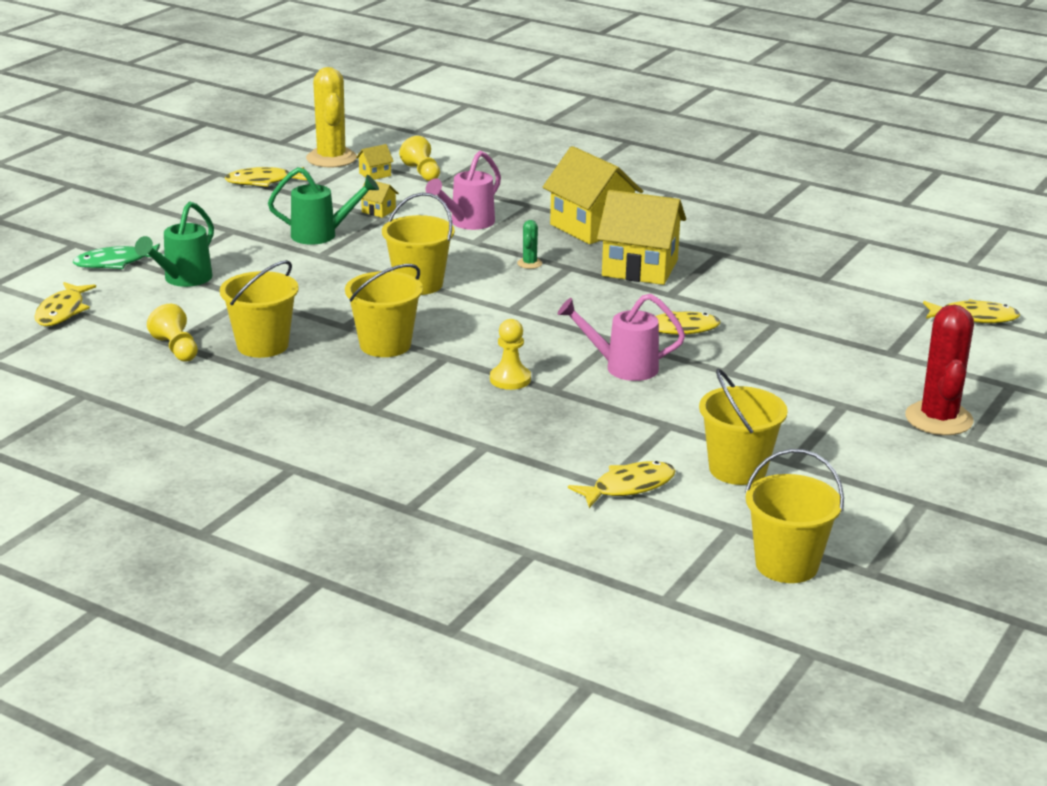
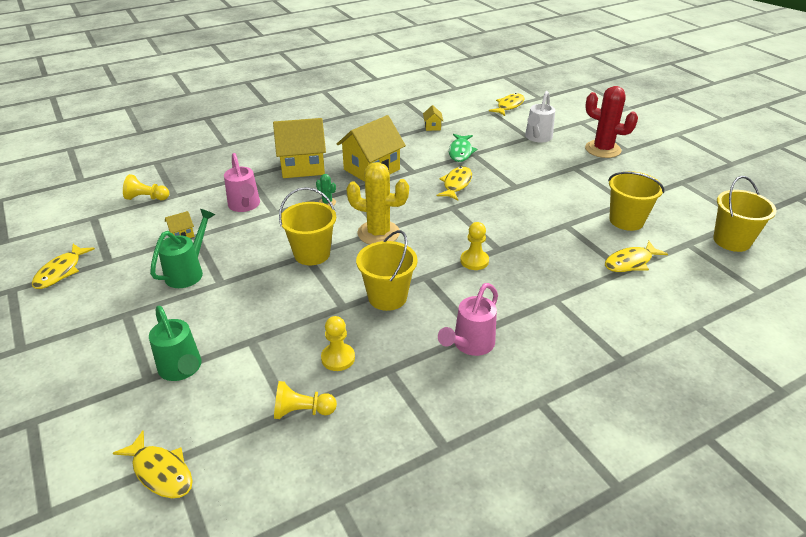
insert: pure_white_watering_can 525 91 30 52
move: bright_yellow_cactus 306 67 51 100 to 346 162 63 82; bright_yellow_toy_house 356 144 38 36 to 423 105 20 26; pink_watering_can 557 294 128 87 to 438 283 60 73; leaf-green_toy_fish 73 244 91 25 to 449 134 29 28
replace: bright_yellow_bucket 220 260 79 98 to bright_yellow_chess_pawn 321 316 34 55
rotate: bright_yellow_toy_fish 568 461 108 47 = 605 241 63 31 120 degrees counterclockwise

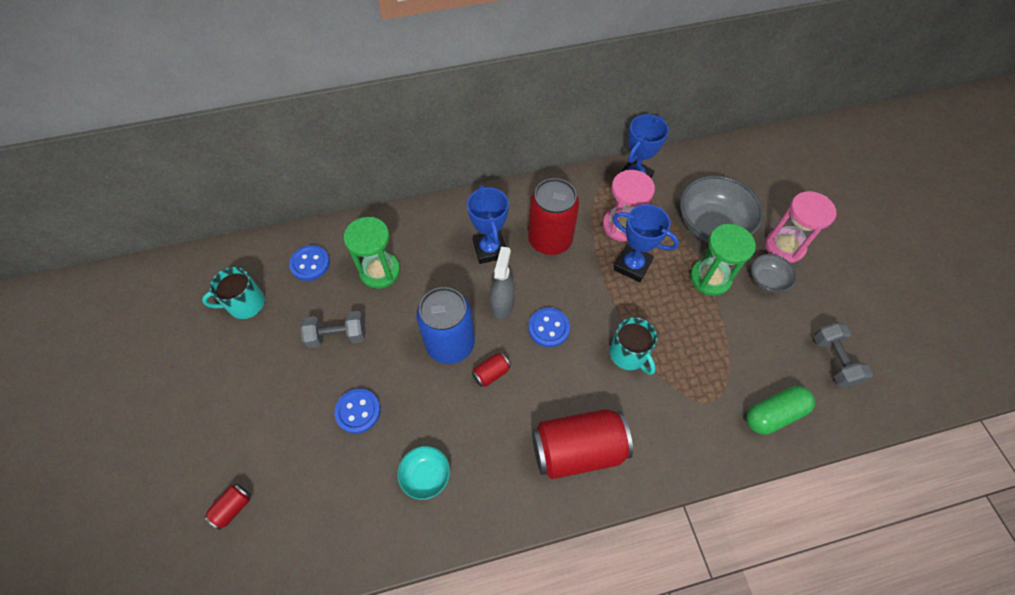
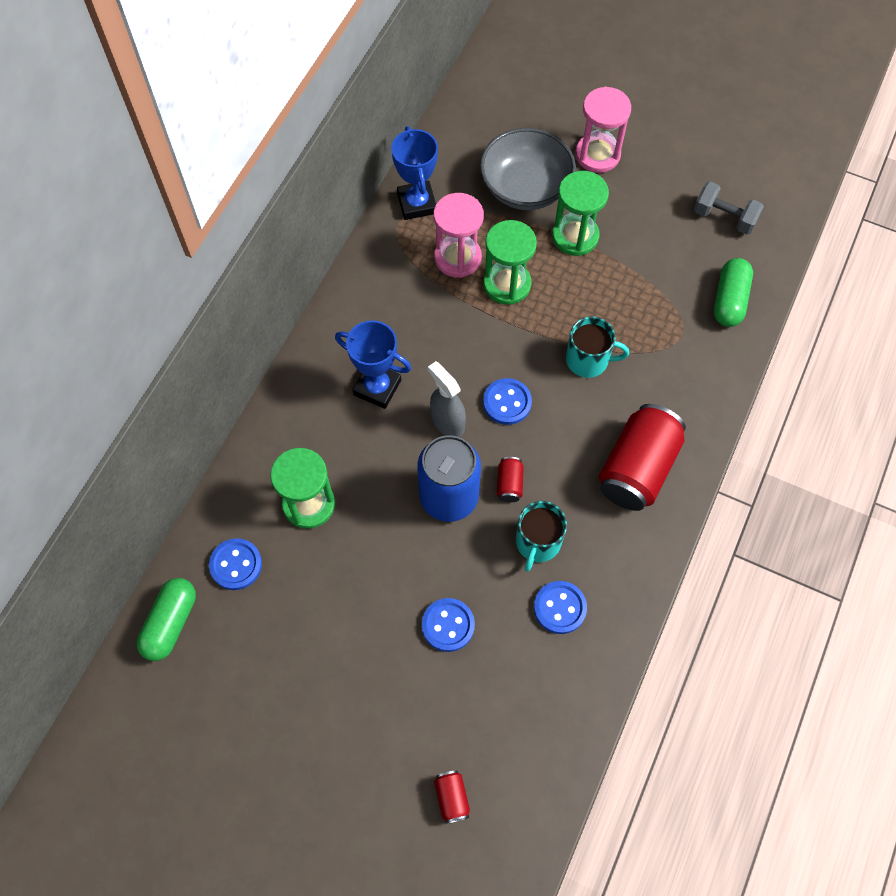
delete: grey_dumbbell 300 311 66 38; crimson_soda_can 528 178 51 77; grey_bowl 751 254 46 39
insert: leaf-green_pill 137 578 59 83
move: teal_coffee_mug 202 267 63 52 to 516 501 51 71
replace: cobalt_award_cup 613 204 66 78 to leaf-green_hourglass 483 220 54 85; teal_bowl 397 446 53 54 to cobalt_button 534 581 53 53

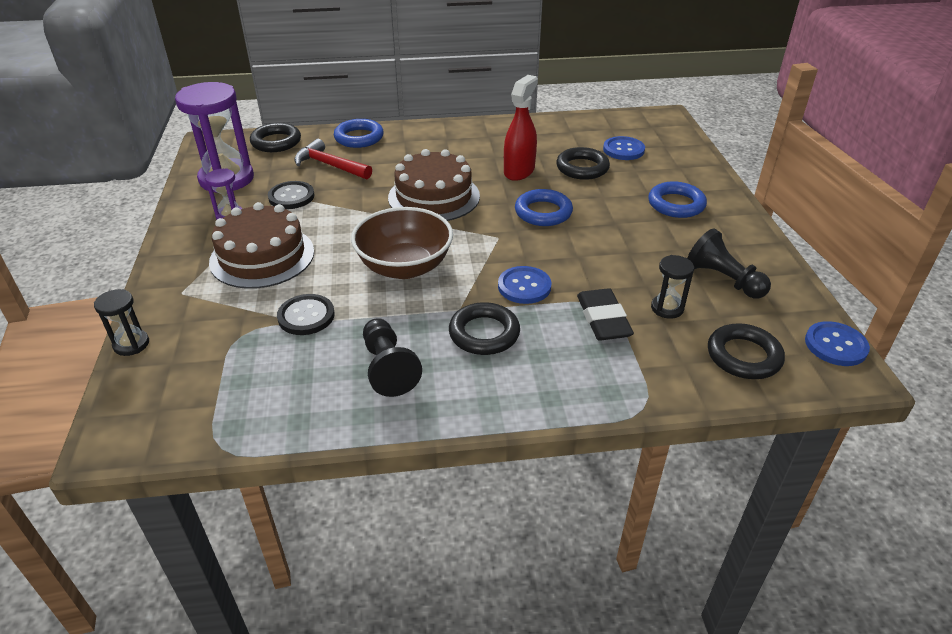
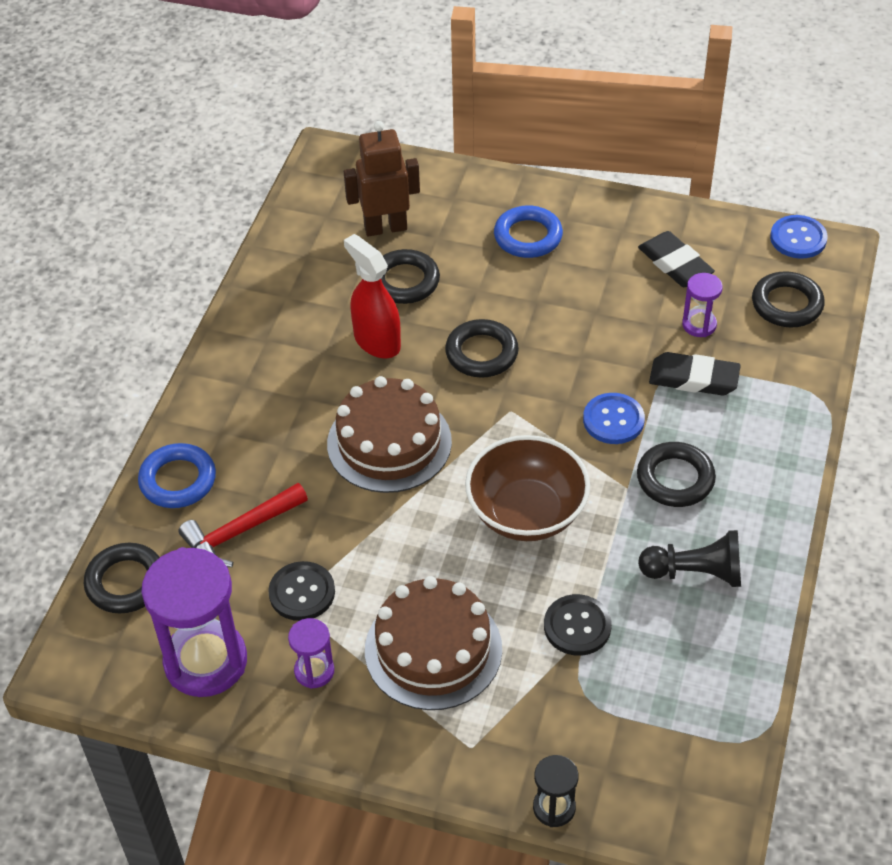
replace: cobalt_button 603 136 42 24 to brown_toy_robot 344 121 76 116; ebony_chess_pawn 687 228 84 71 to ebony_eraser 638 231 77 56
recolor: cobalt_ring 515 189 58 37 to ebony_ring 445 319 74 59; ebony_hourglass 651 255 43 64 to violet_hourglass 682 273 41 64

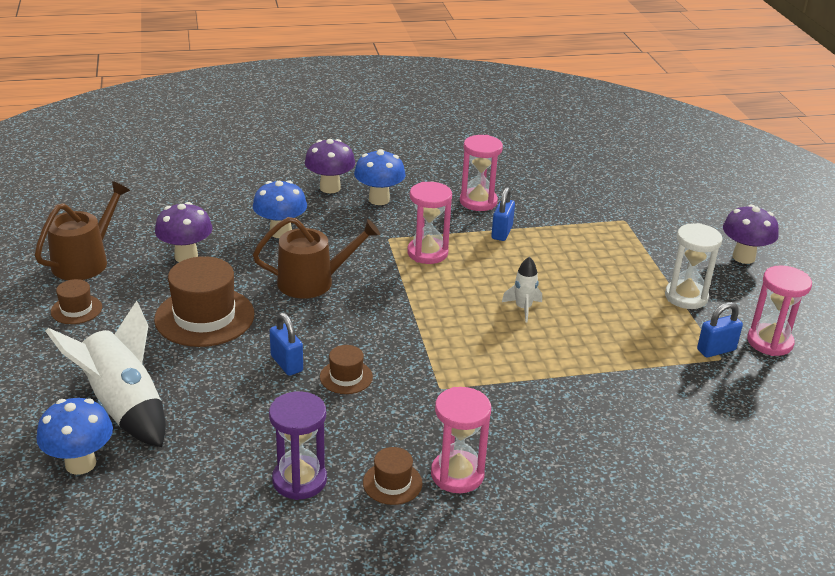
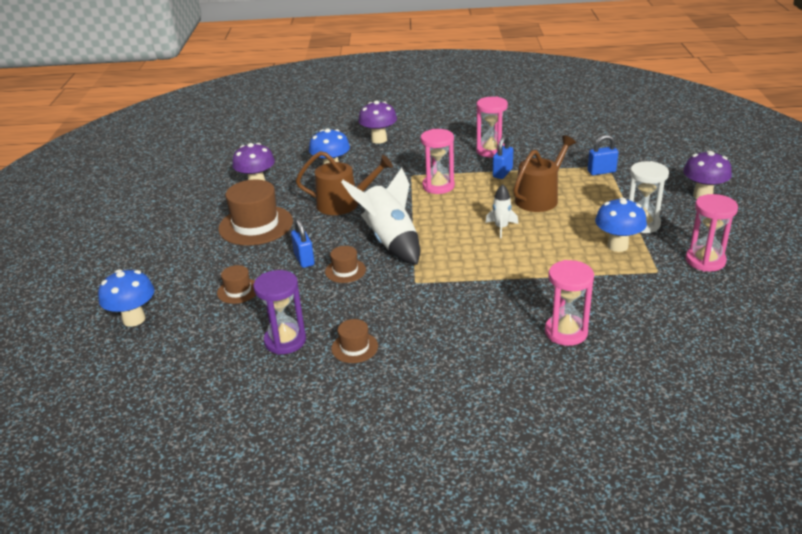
move: brown_tall_hat 51 279 51 45 to 217 265 39 39; pure_white_rocket 45 301 121 146 to 341 168 79 97; brown_watering_can 35 181 95 99 to 513 135 63 77; pink_hourglass 431 387 60 106 to 545 260 49 86; cobalt_padlock 697 302 46 55 to 588 135 30 41; cobalt_toadstool 354 149 51 56 to 595 197 52 55

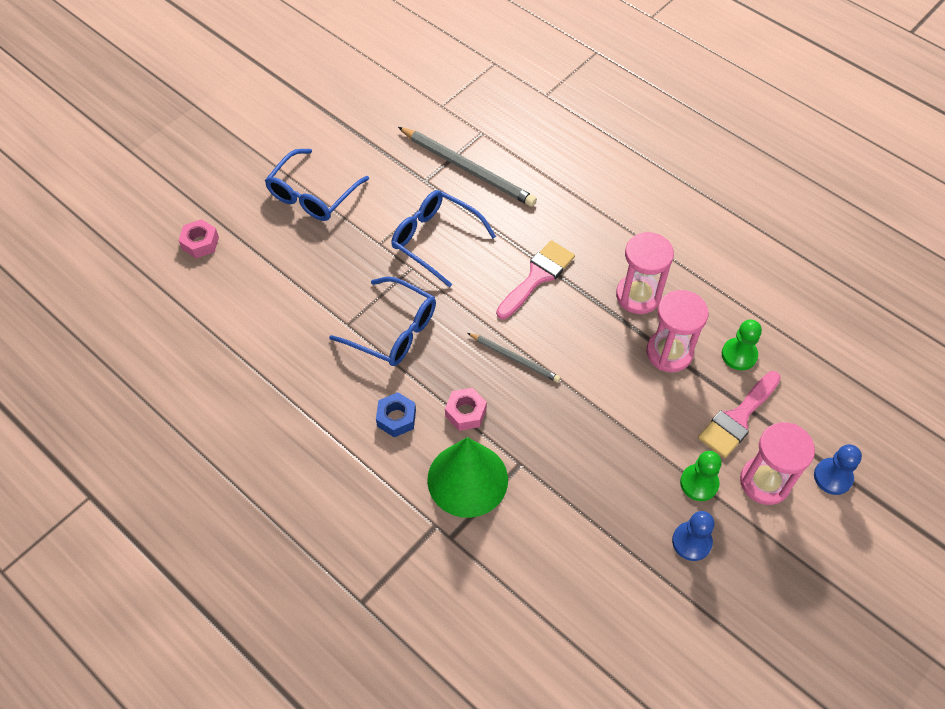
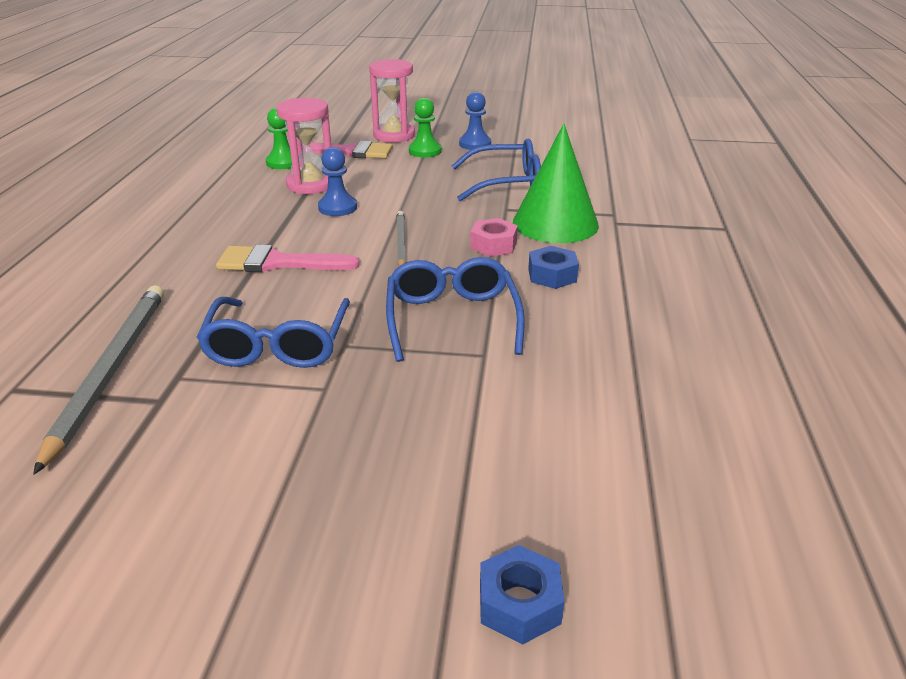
delete: pink_hourglass 616 232 58 82
move: cobalt_chess_pawn 814 444 48 51 to 318 147 39 69; cobalt_eyeglasses 265 149 104 72 to 452 139 89 62
recolor: pink_hex_nut 178 219 41 39 to cobalt_hex_nut 480 545 84 100

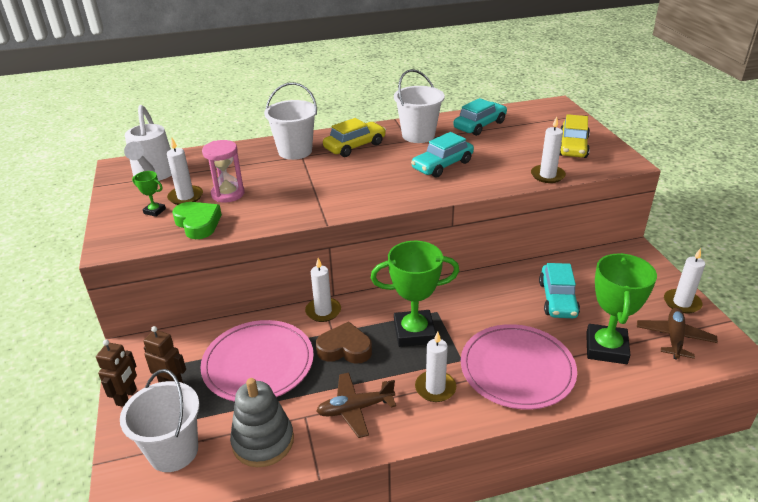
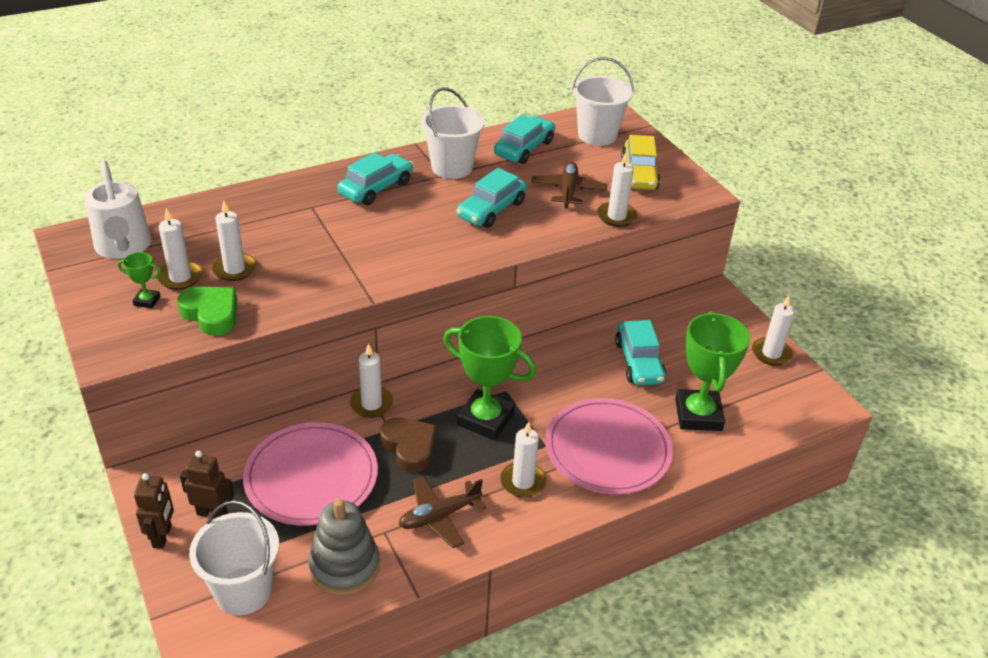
move: brown_plane 637 308 81 52 to 531 162 76 46; pure_white_bucket 264 82 53 78 to 572 57 62 89
replace: pink_hourglass 202 140 42 63 to pure_white_wax_candle 212 201 45 80
recolor: bright_yellow_automobile 323 118 63 39 to teal_automobile 337 152 76 53
rotate: brown_love_heart 316 322 56 42 = 380 417 56 56 60 degrees clockwise; leaf-green_award_cup 371 241 88 106 = 443 316 93 124 45 degrees clockwise

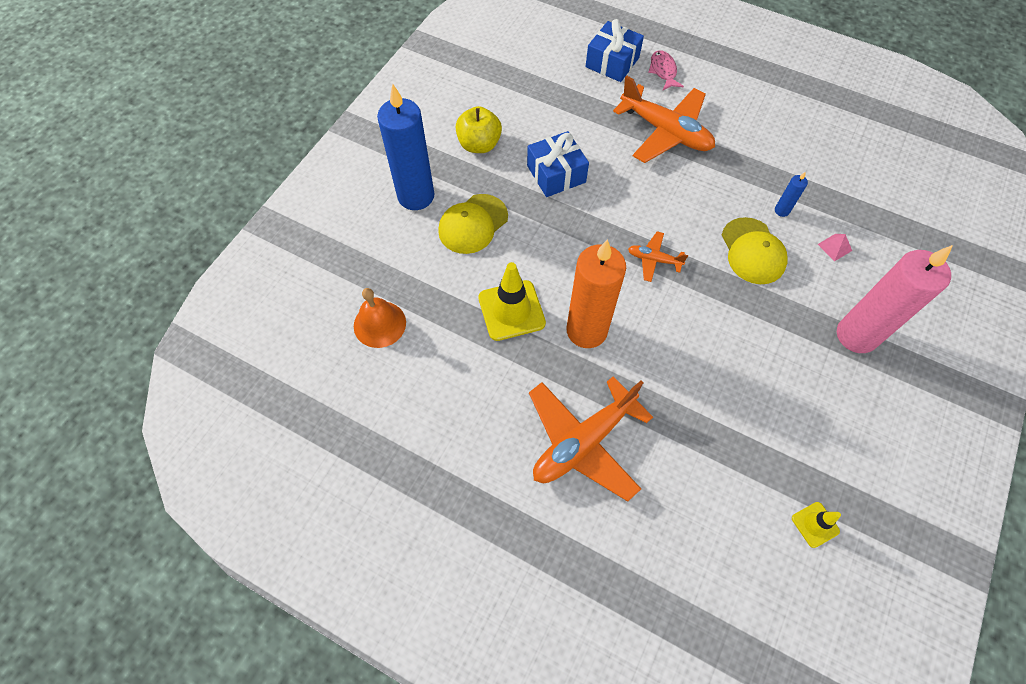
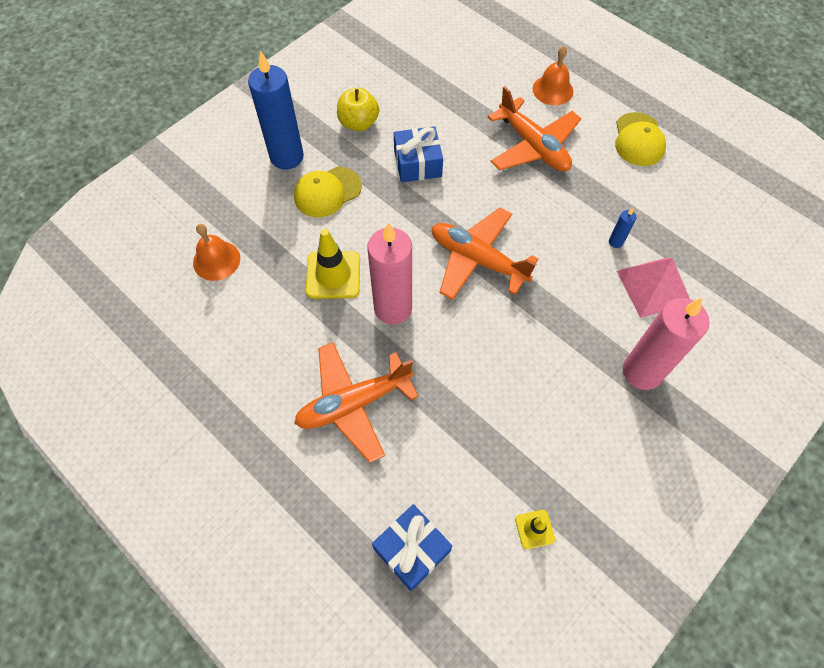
move: cobalt_wrapped_gift 585 19 59 63 to 372 504 80 87; bright_yellow_peaked_cap 722 217 66 67 to 615 112 51 54
replace: pink_toy_fish 648 50 36 40 to orange-coloured_school_bell 533 46 40 59
recolor: orange-coloured_wax_candle 566 239 60 109 to pink_wax_candle 367 222 45 102
resize: orange-coloured_plane 628 231 60 51 = 432 208 106 92 x2.09; pink_pyramid 818 234 34 27 = 617 258 73 60 x2.39

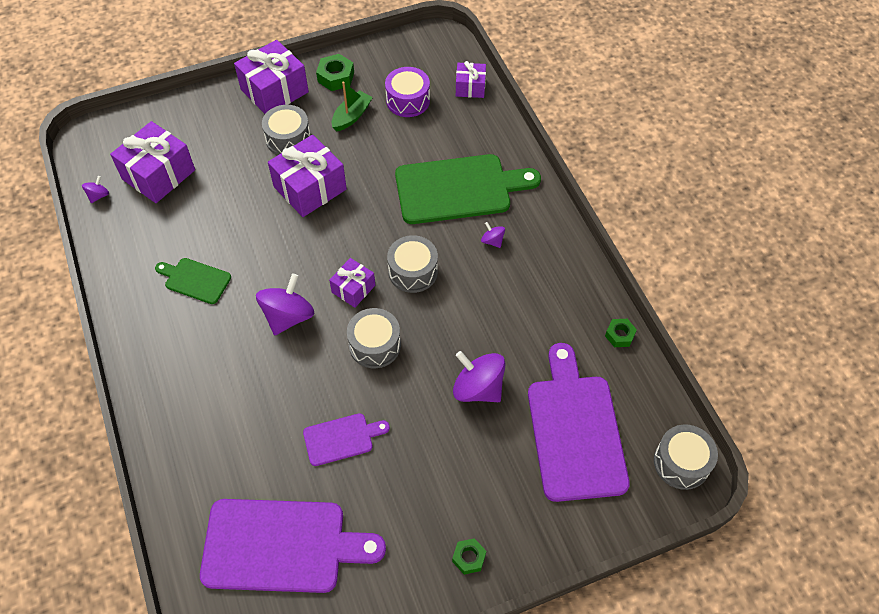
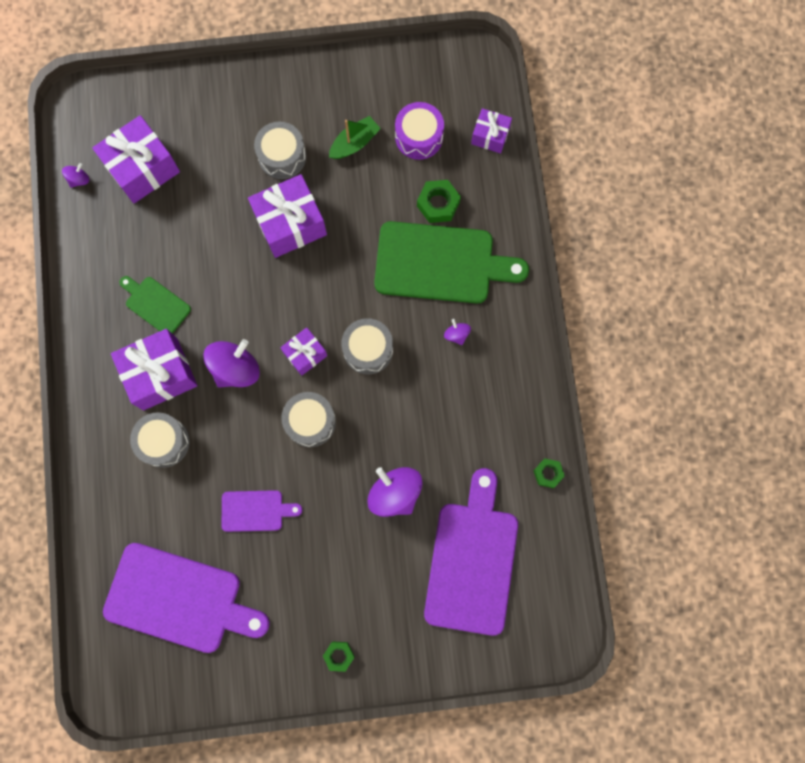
move: violet_wrapped_gift 234 40 75 74 to 111 329 87 82; grey_drum 654 424 64 66 to 130 412 60 56; leaf-green_hex_nut 316 54 38 37 to 417 180 44 43

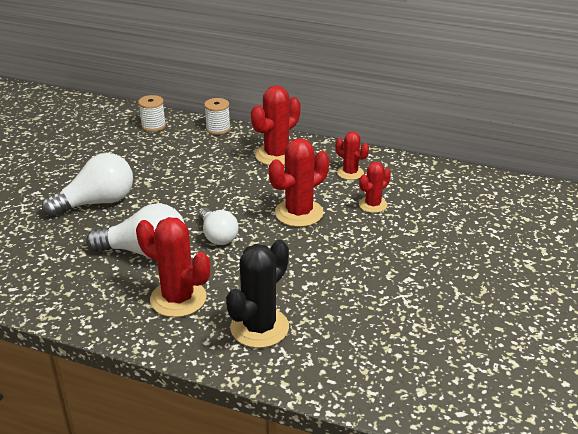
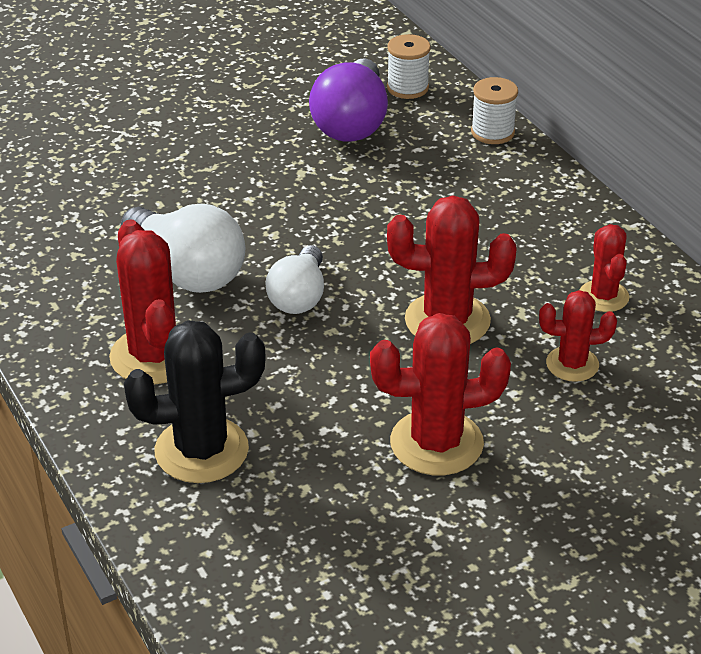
delete: pure_white_bulb 42 153 91 64
insert: violet_bulb 309 58 79 83
move: crimson_cactus 251 85 50 80 to 370 313 141 162

